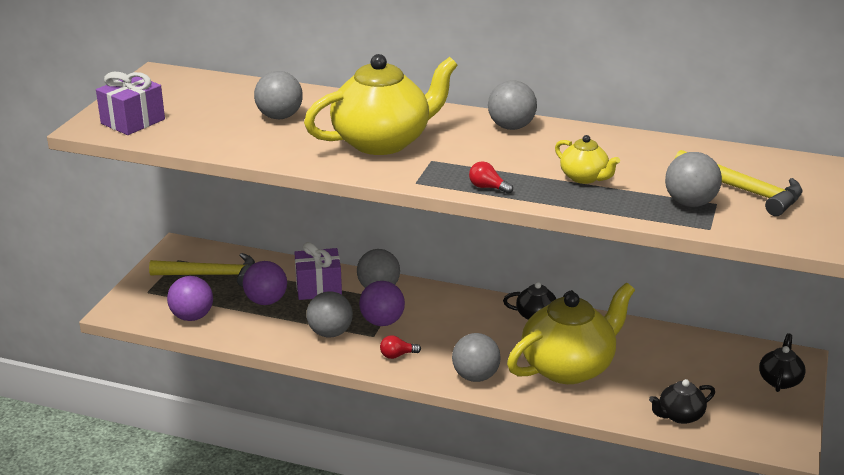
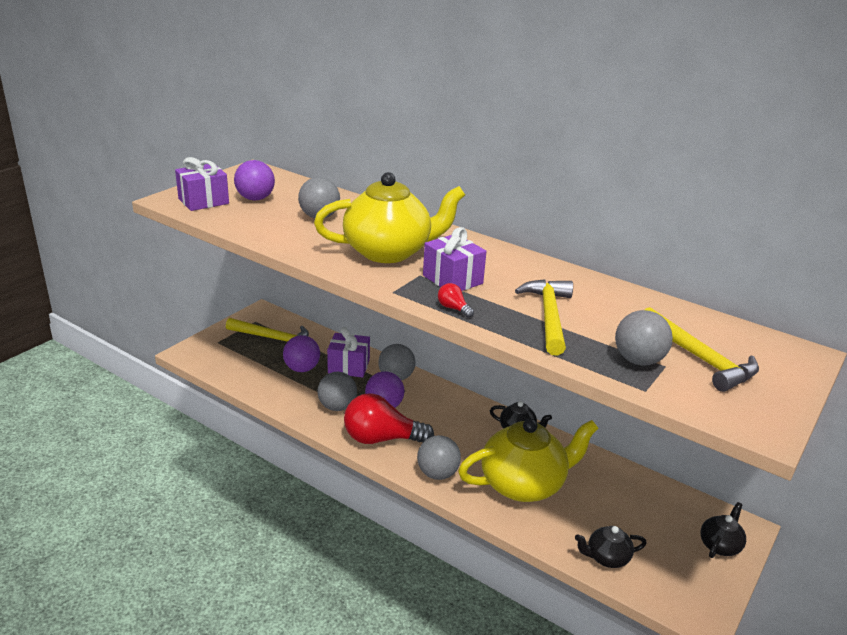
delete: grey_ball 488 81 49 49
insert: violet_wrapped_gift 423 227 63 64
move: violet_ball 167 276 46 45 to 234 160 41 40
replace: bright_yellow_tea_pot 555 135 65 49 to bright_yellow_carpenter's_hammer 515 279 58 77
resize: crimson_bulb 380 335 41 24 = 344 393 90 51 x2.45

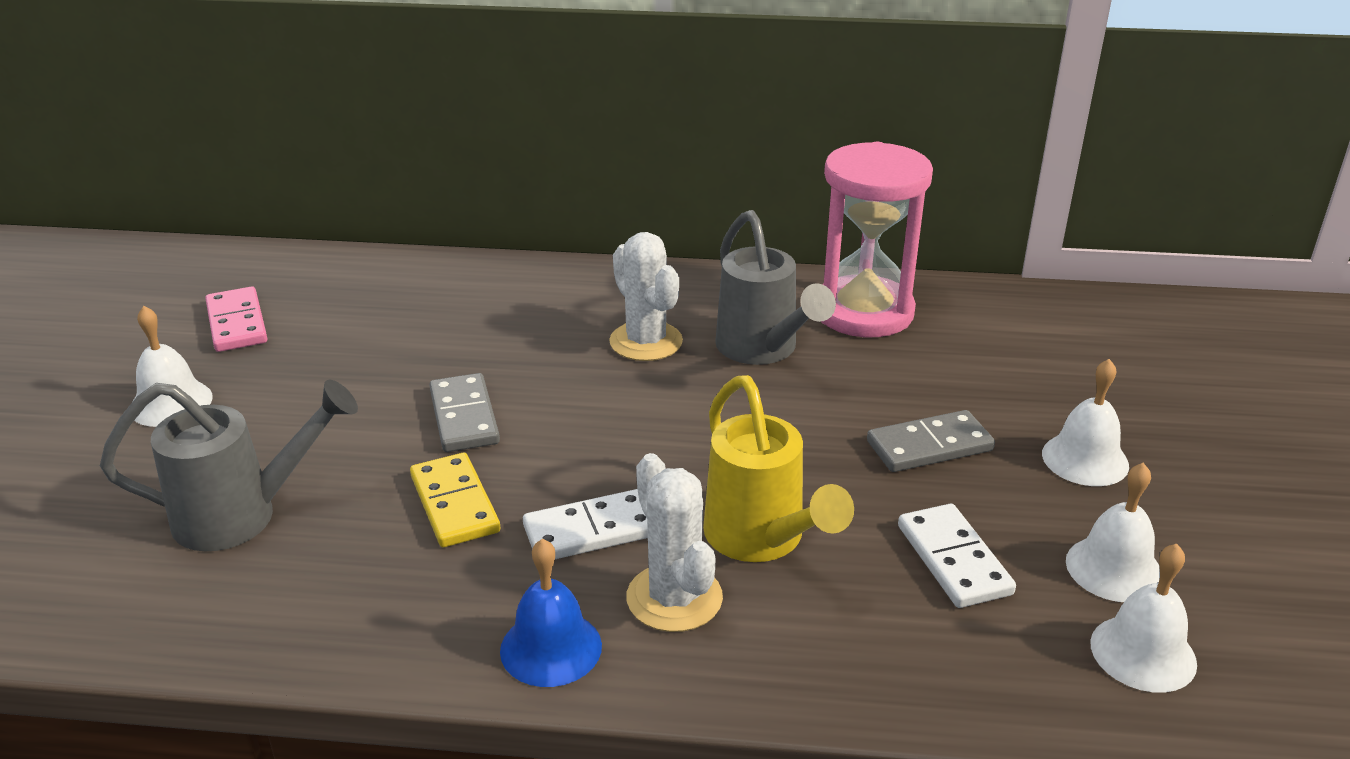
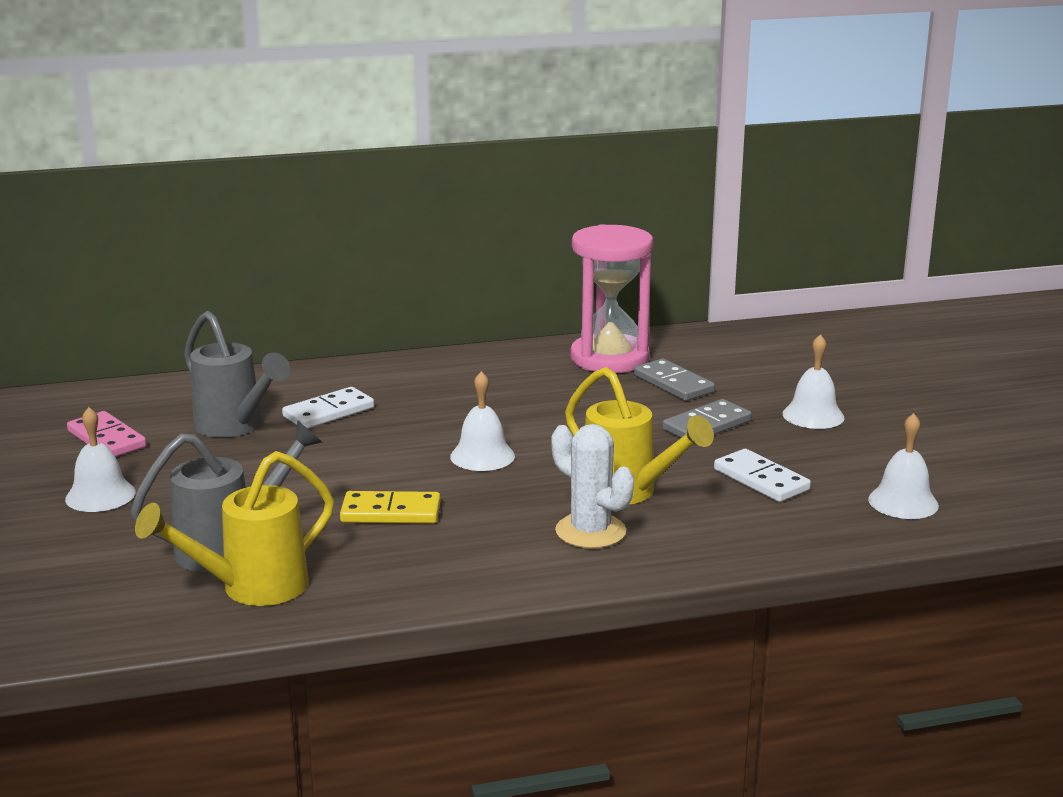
delete: cobalt_school_bell 500 538 102 149; pure_white_cactus 609 232 74 129
insert: bright_yellow_watering_can 135 451 199 155
move: grey_watering_can 715 210 121 155 to 184 311 106 127; pure_white_domino 523 489 125 70 to 282 387 92 42; pure_white_school_bell 1066 463 94 139 to 450 371 65 100; grey_domino 429 373 71 79 to 634 359 81 42
rotate: bright_yellow_domino 410 453 90 94 = 340 491 101 33 45 degrees counterclockwise

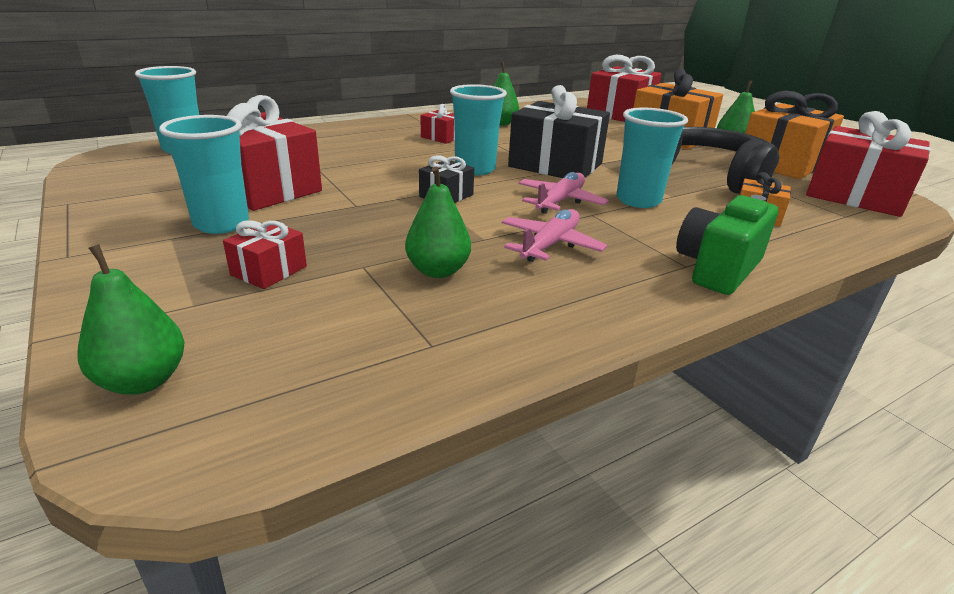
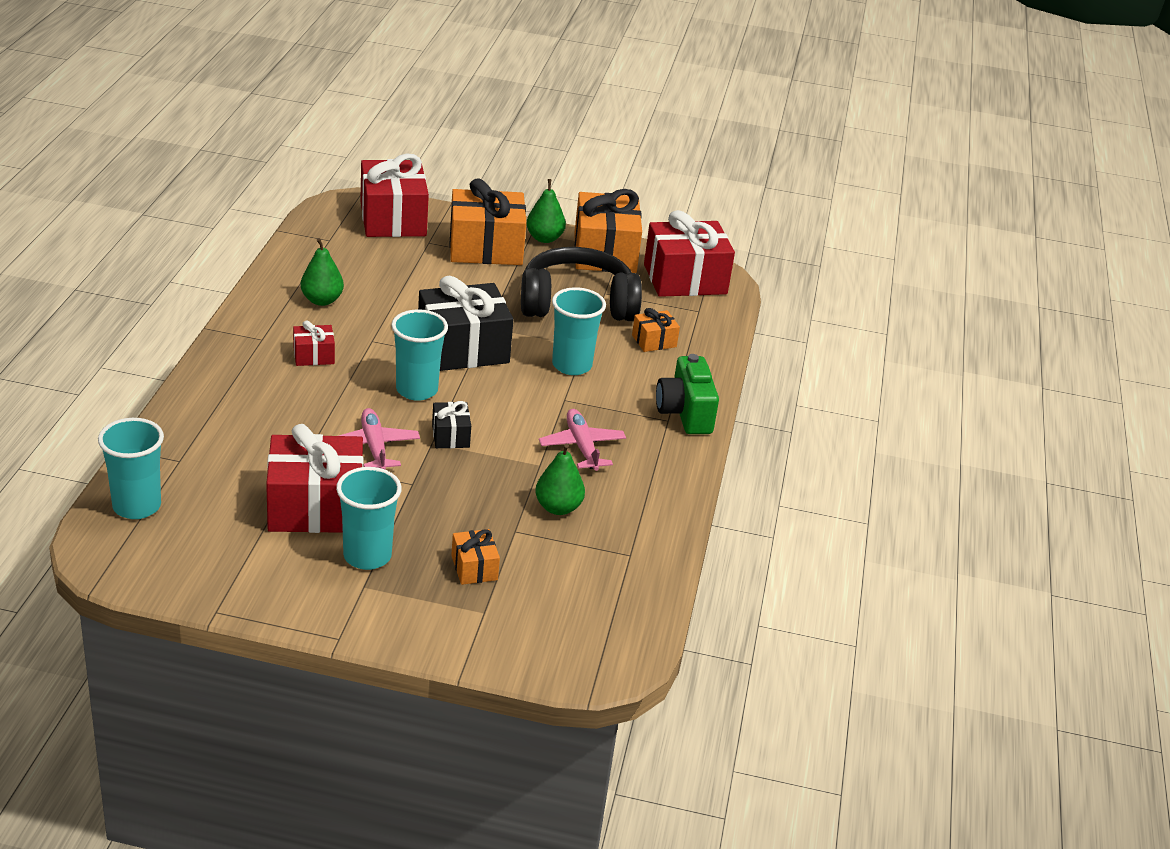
delete: leaf-green_pear 77 244 107 151
move: pink_plane 518 172 91 42 to 339 408 81 62
recolor: crimson_wrapped_gift 223 220 84 69 to orange-coloured_wrapped_gift 451 529 49 56

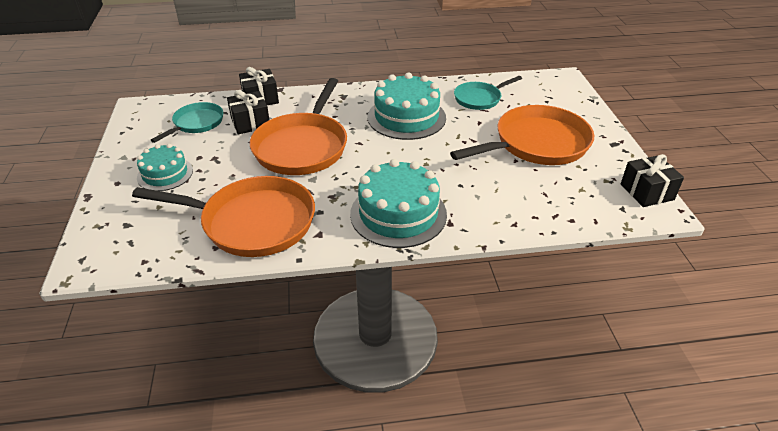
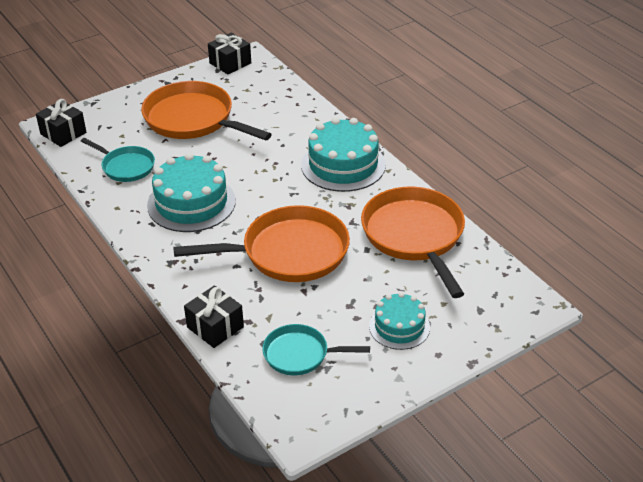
move: ebony_wrapped_gift 227 90 42 45 to 36 99 50 48

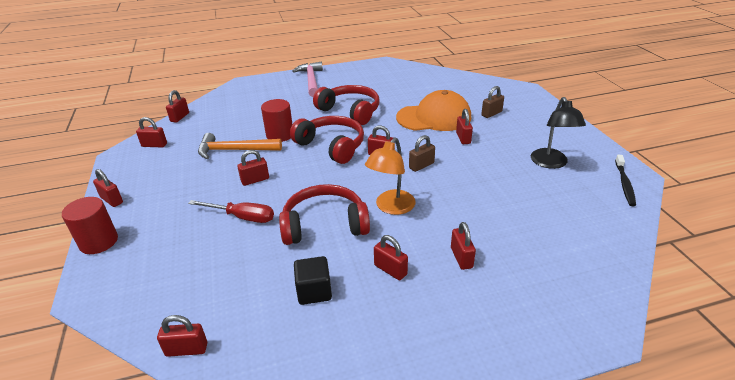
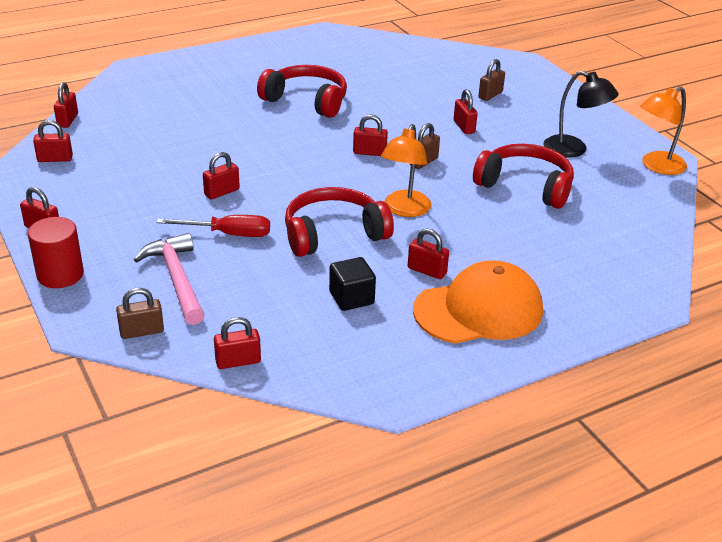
delete: orange-coloured_carpenter's_hammer 198 133 84 26; crimson_cylinder 261 99 31 43; crimson_padlock 451 222 25 48
insert: brown_padlock 116 288 48 51
move: pink_carpenter's_hammer 293 62 30 35 to 134 233 71 92; orange-coloured_peaked_cap 396 90 75 41 to 413 260 130 84; crimson_headset 290 116 74 48 to 473 144 101 65
replace: ebony_tooth_brush 615 155 21 51 to orange-coloured_desk_lamp 640 87 47 88
rotate: ebony_desk_lamp 531 97 55 72 = 543 71 76 87 45 degrees counterclockwise

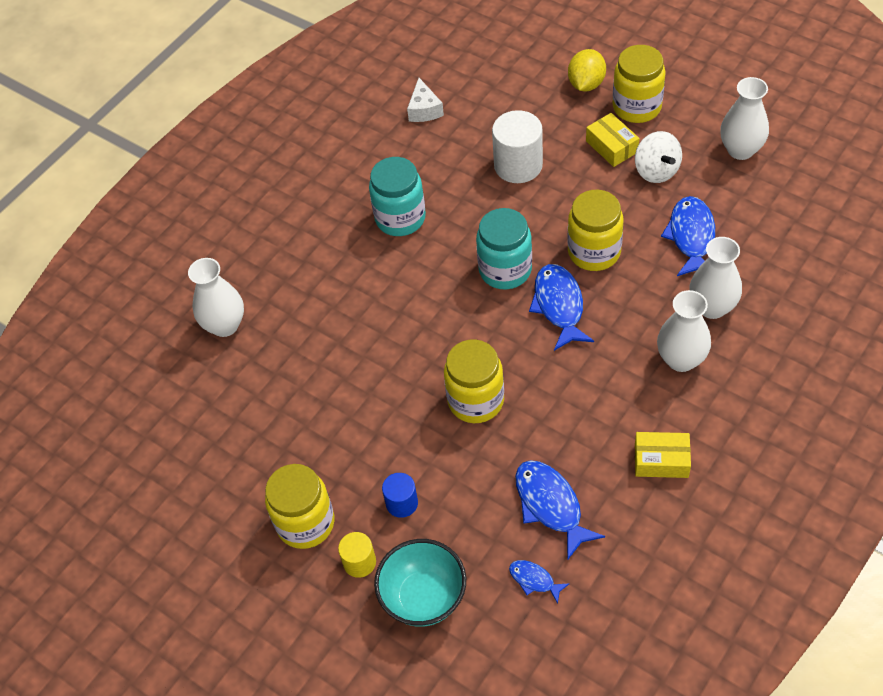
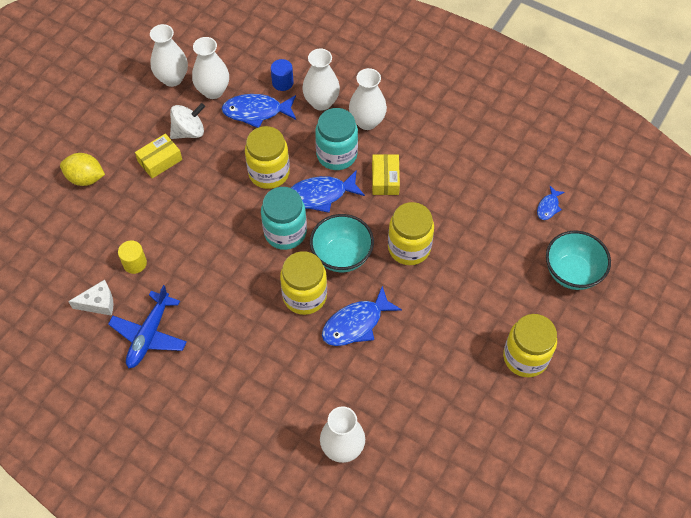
delete: pure_white_cylinder 492 110 51 73
insert: cobalt_plane 108 285 79 83; pure_white_flower_vase 192 37 37 62; teal_bowl 310 214 64 58
move: bright_yellow_cylinder 338 532 38 46 to 118 241 29 33; cobalt_cylinder 382 473 36 45 to 271 59 23 32; bright_yellow_jam_jar 613 45 53 78 to 280 251 47 64; teal_jam_jar 369 157 57 79 to 315 108 43 62; cobalt_toy_fish 515 460 90 100 to 322 286 80 60; bright_yellow_package 635 432 56 46 to 372 154 28 41

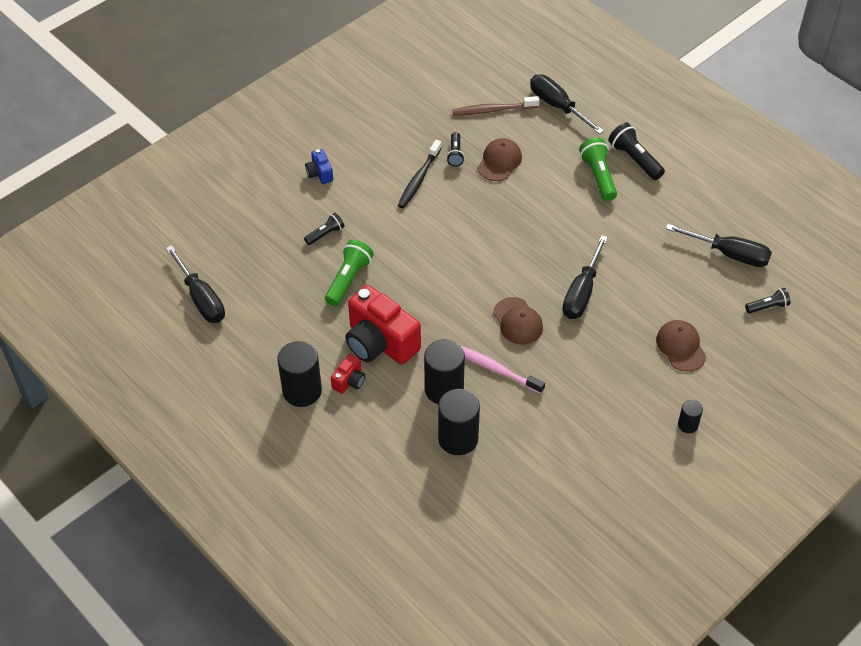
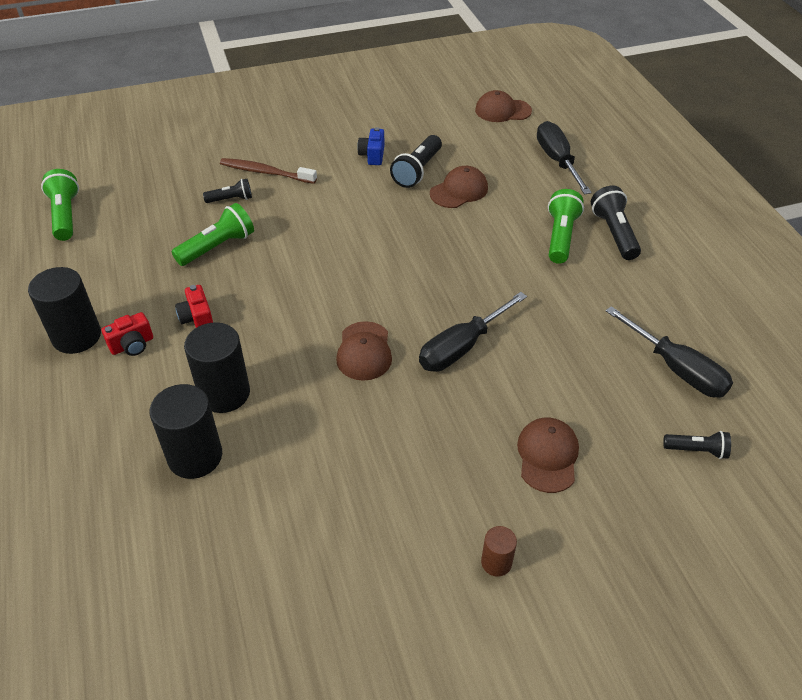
delete: ebony_tooth_brush 398 140 44 69; pink_tooth_brush 461 346 84 48
insert: brown_peaked_cap 475 90 57 32
move: brown_tooth_brush 452 96 88 19 to 220 158 97 26; cobalt_camera 305 149 28 35 to 357 127 27 38
replace: ebony_hand_screwdriver 166 245 59 78 to leaf-green_flashlight 41 169 38 72
recolor: ebony_cylinder 678 400 25 33 to brown_cylinder 481 526 36 51
resize: crimson_camera 345 285 76 80 = 175 285 38 43 x0.46; ebony_flashlight 447 132 18 34 = 390 135 52 53 x1.64

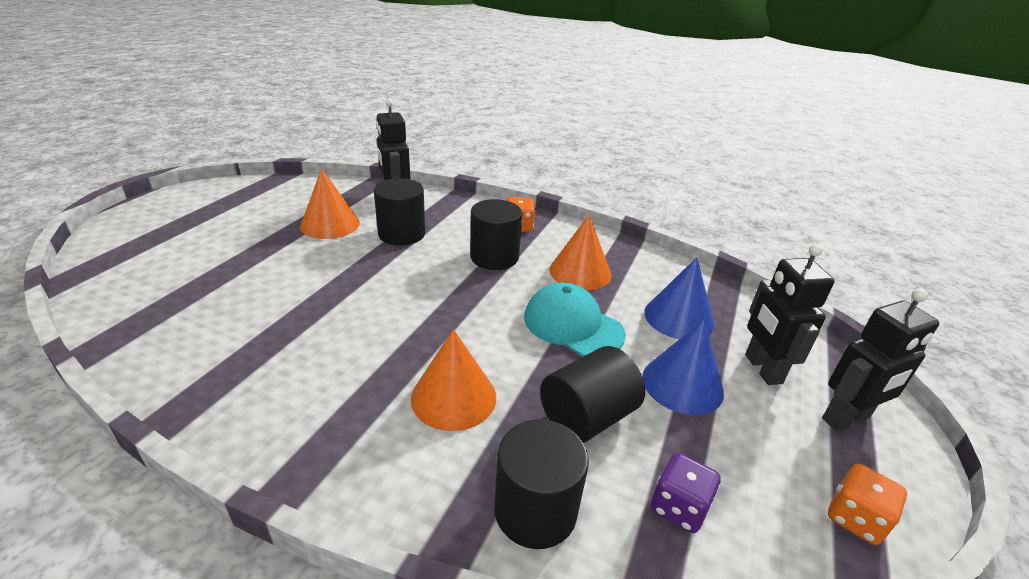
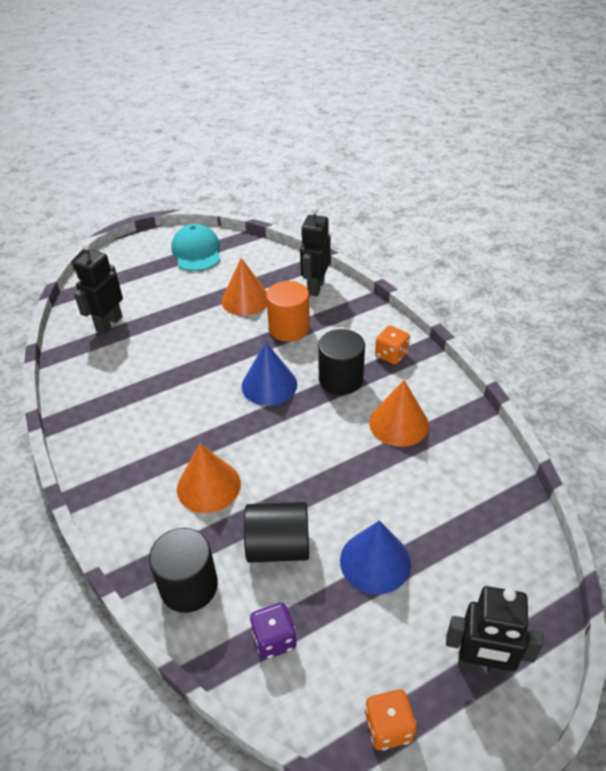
move: ebony_toy_robot 745 244 90 141 to 74 242 49 92; teal_peaked_cap 524 282 102 74 to 171 224 49 47; cobalt_cone_shape 644 257 70 82 to 242 342 55 64
recolor: ebony_cylinder 374 178 51 68 to orange-coloured_cylinder 266 281 44 61

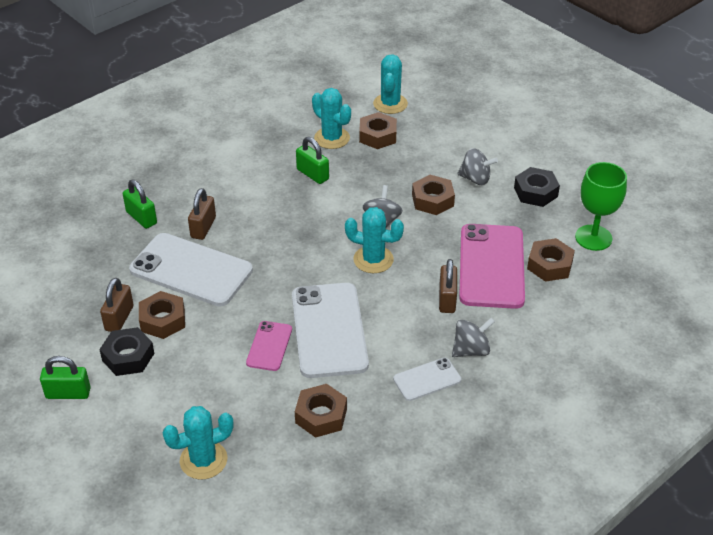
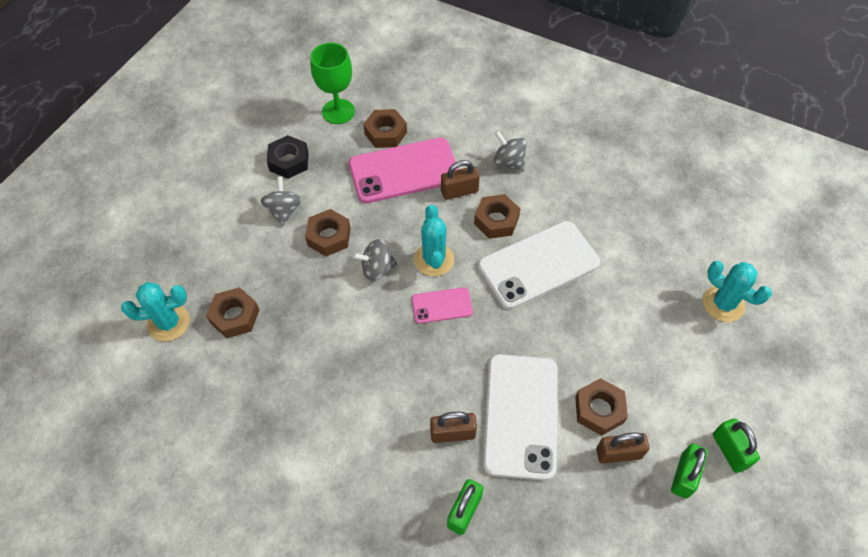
delete: ebony_hex_nut 99 327 55 49; teal_cactus 312 88 39 61; pure_white_smartphone 393 358 68 43
move: pink_smartphone 246 321 46 50 to 412 287 61 37; brown_hex_nut 295 384 52 54 to 474 194 46 45; leaf-green_padlock 296 137 33 47 to 671 444 37 55

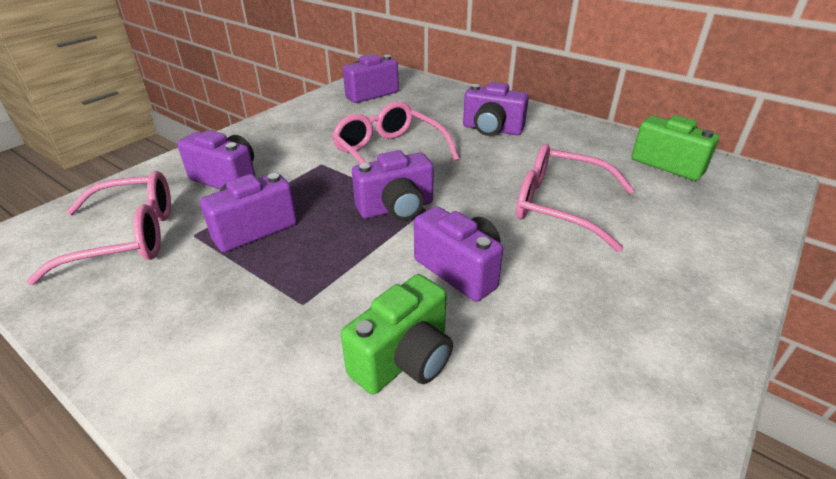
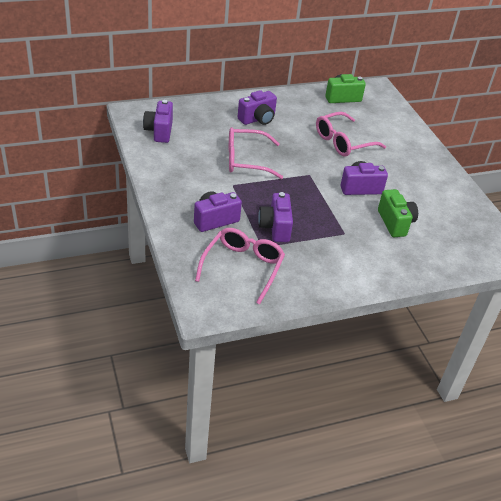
delete: violet_camera 352 150 82 71

